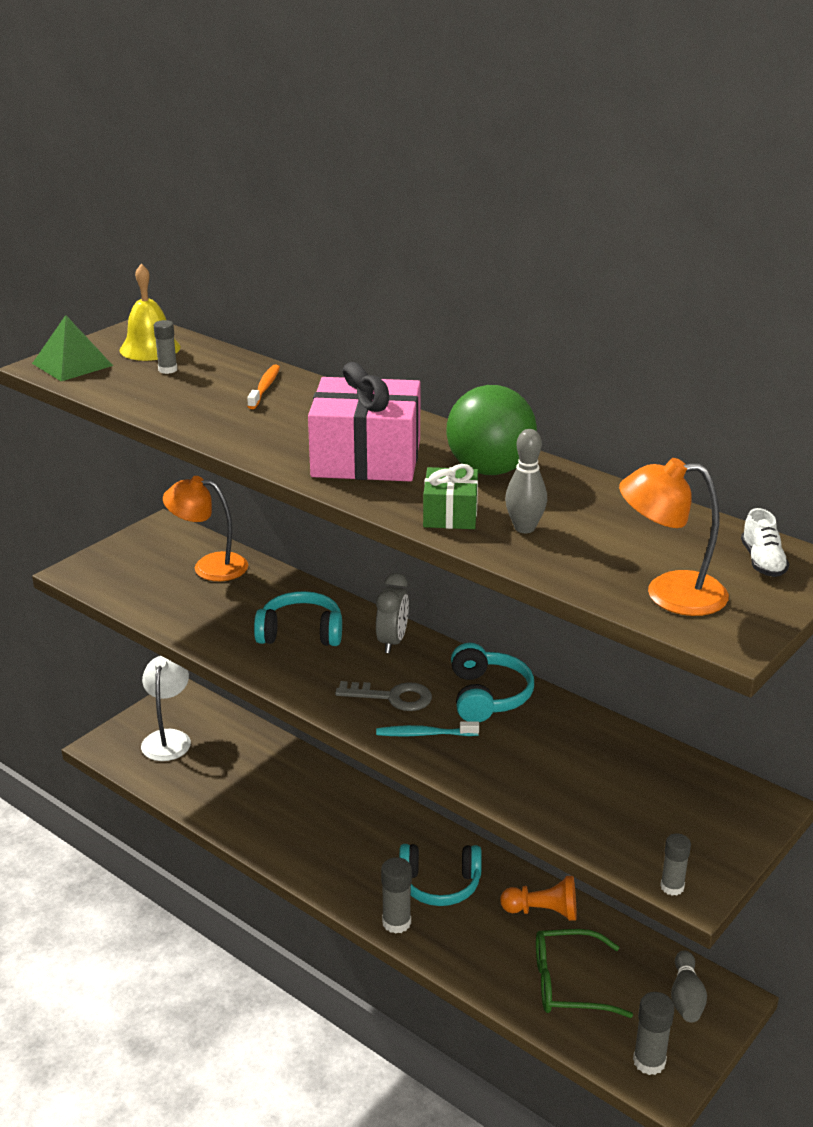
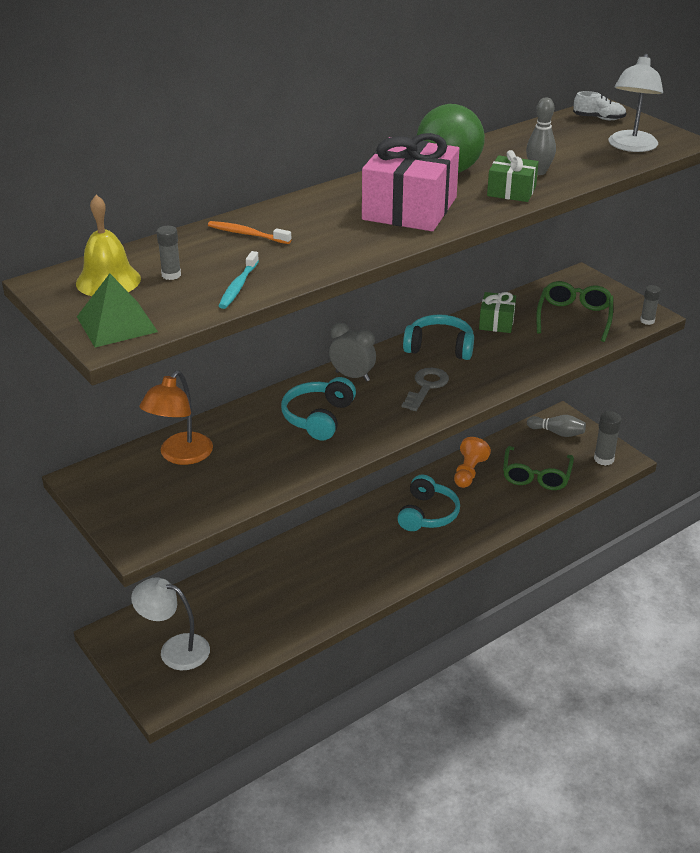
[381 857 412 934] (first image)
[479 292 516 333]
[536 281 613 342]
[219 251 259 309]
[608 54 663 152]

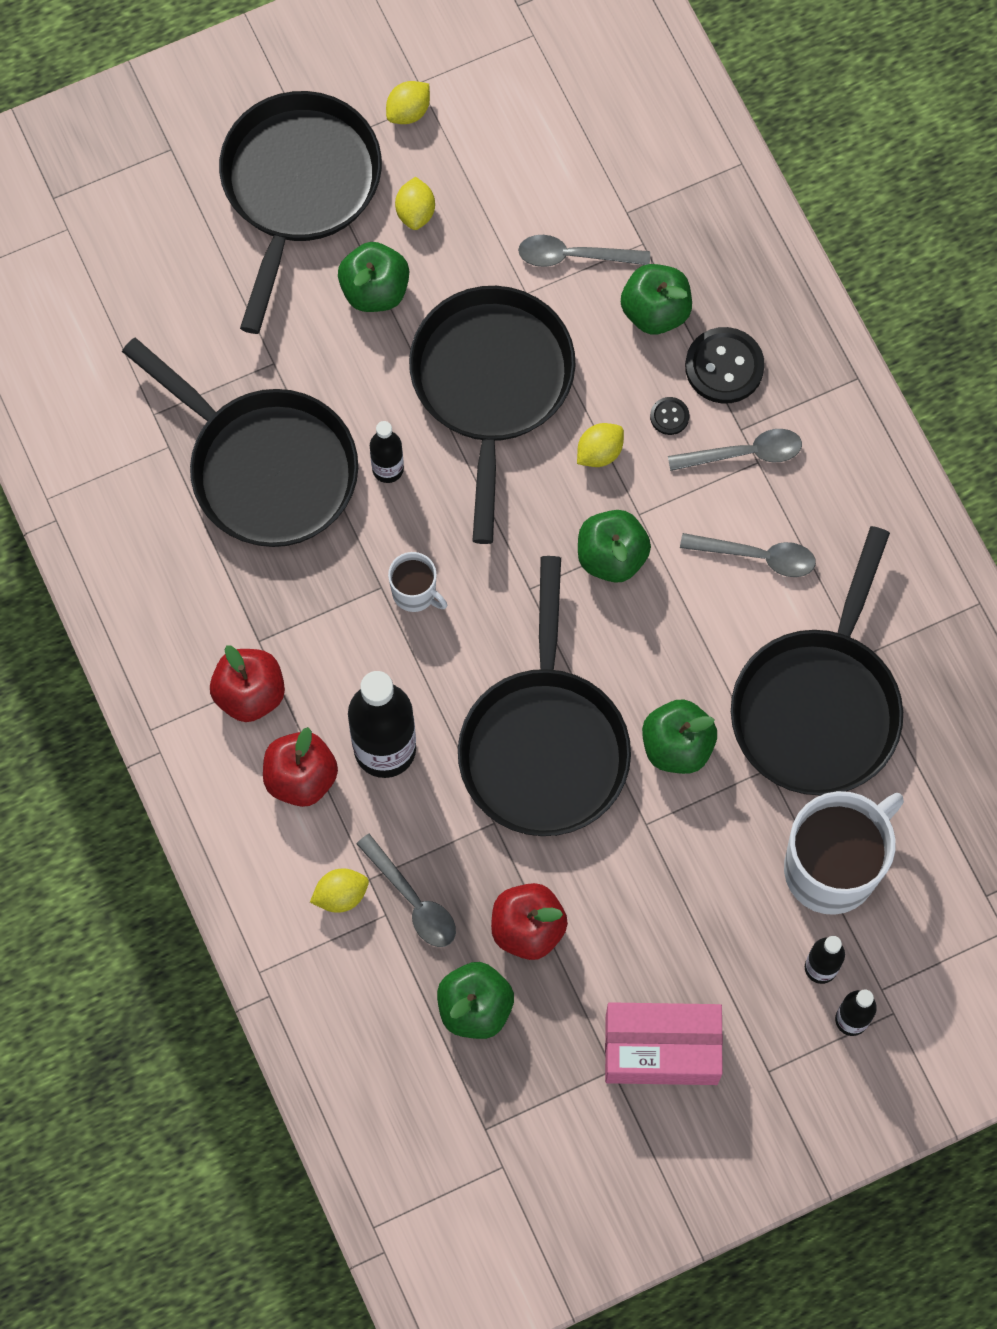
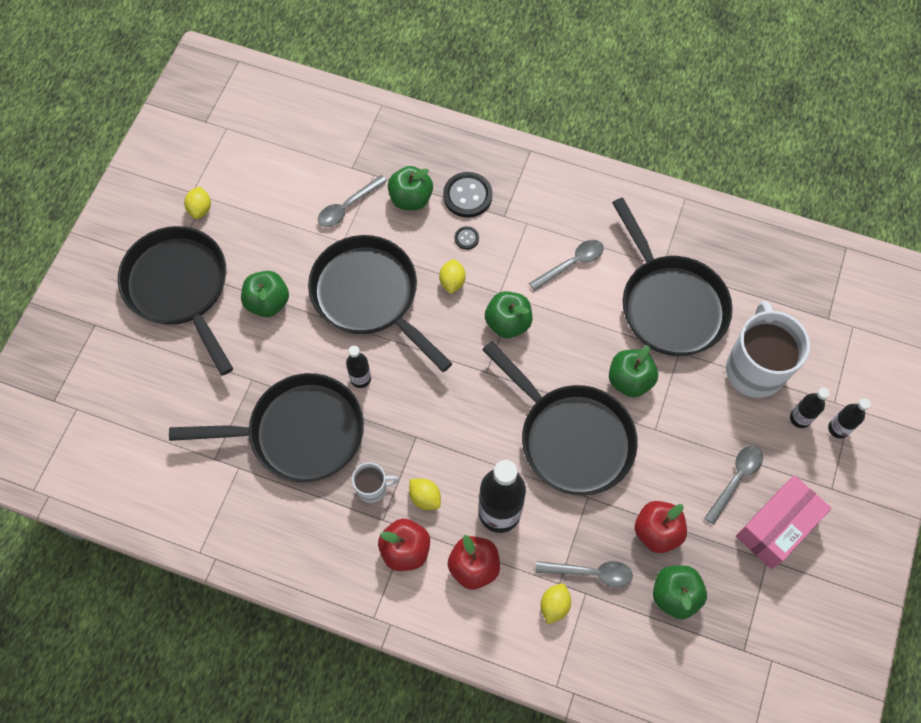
[352 462 399 503]
[409 478 441 510]
[704 446 763 525]

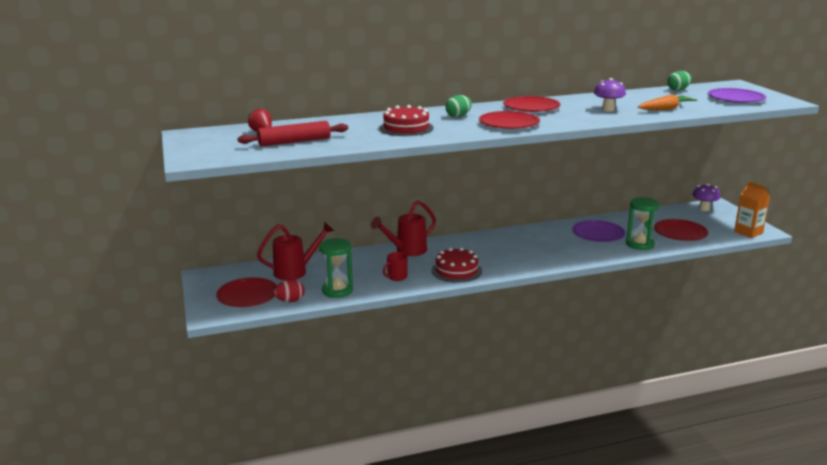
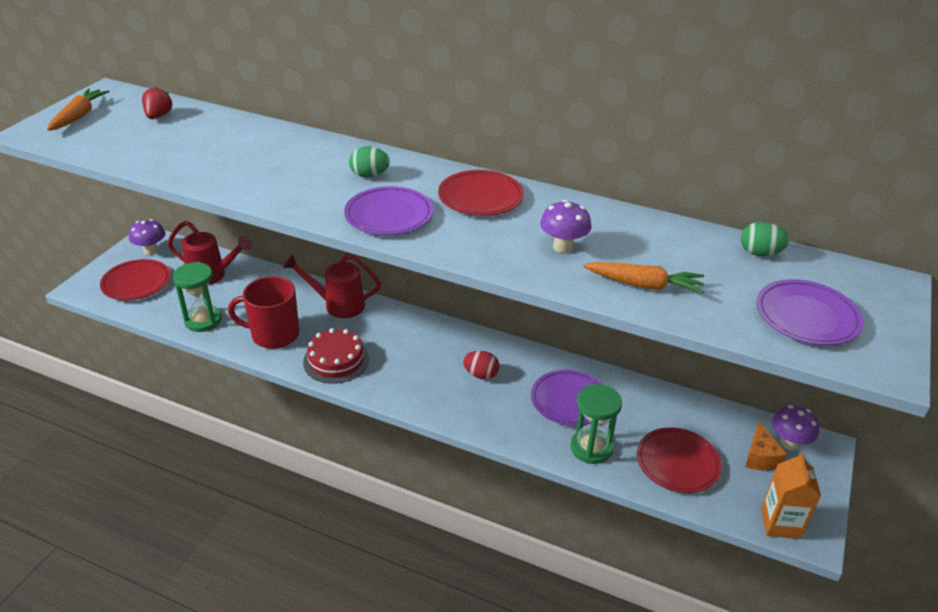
[238 121 348 146] (first image)
[379 105 434 136] (first image)
[47 88 110 131]
[129 219 165 255]
[745 421 787 471]
[463 351 499 379]
[344 186 433 235]
[228 276 299 349]

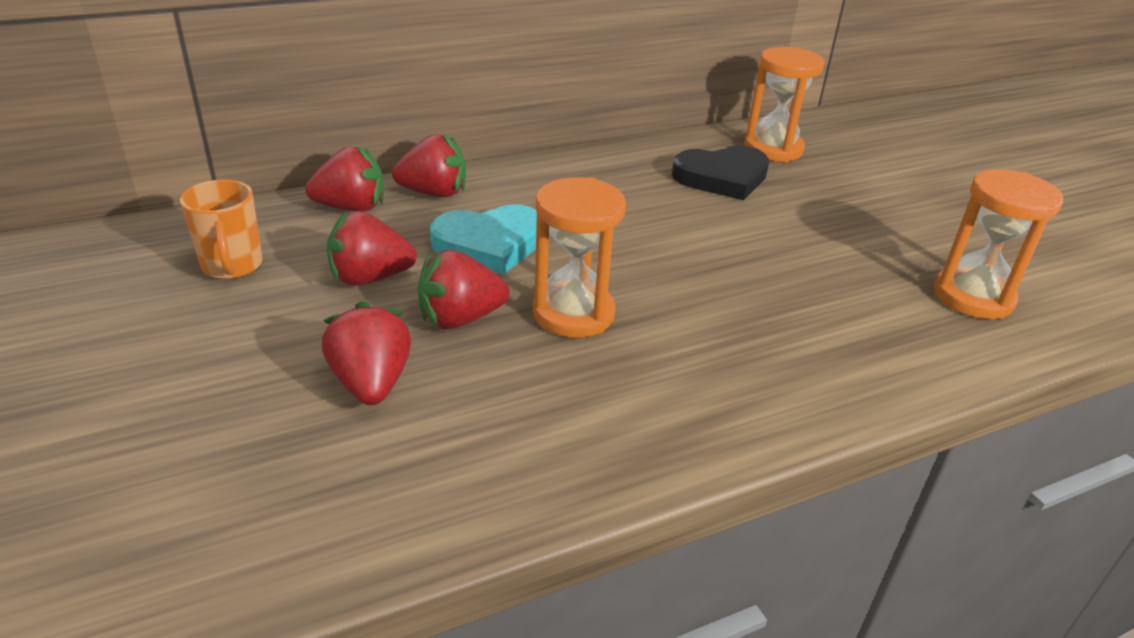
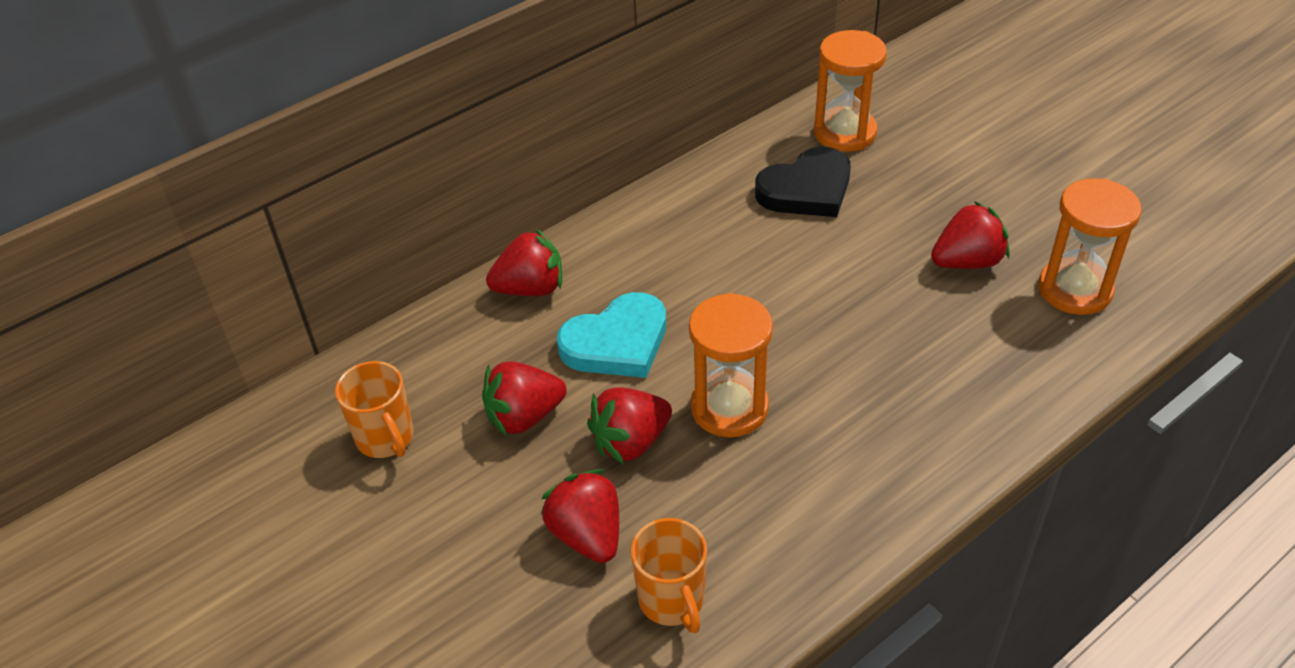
[631 518 707 633]
[931 201 1010 269]

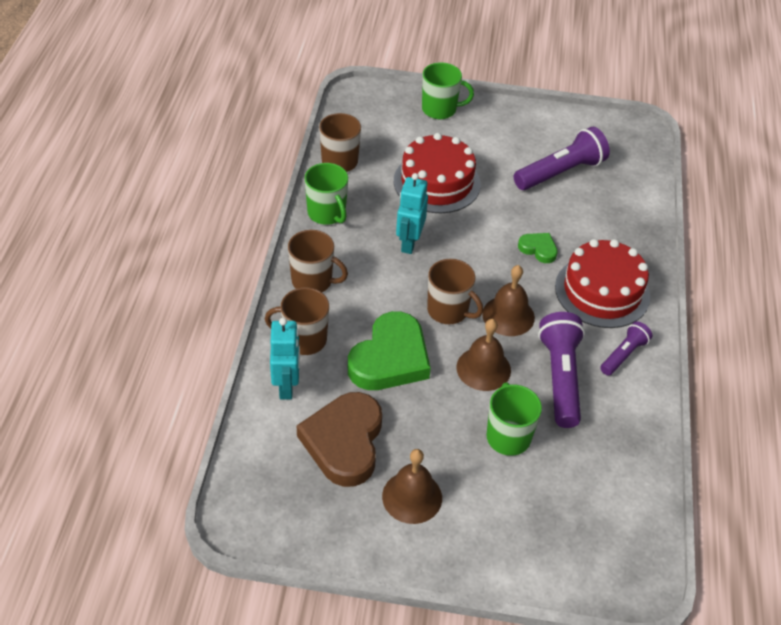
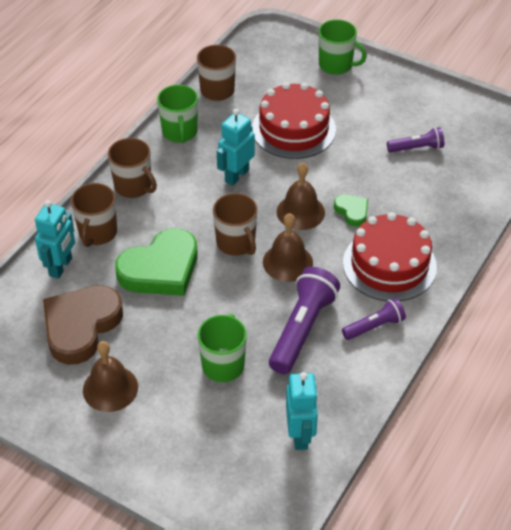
[286 372 318 450]
[277 163 325 230]
[71 183 117 247]
[387 127 444 153]

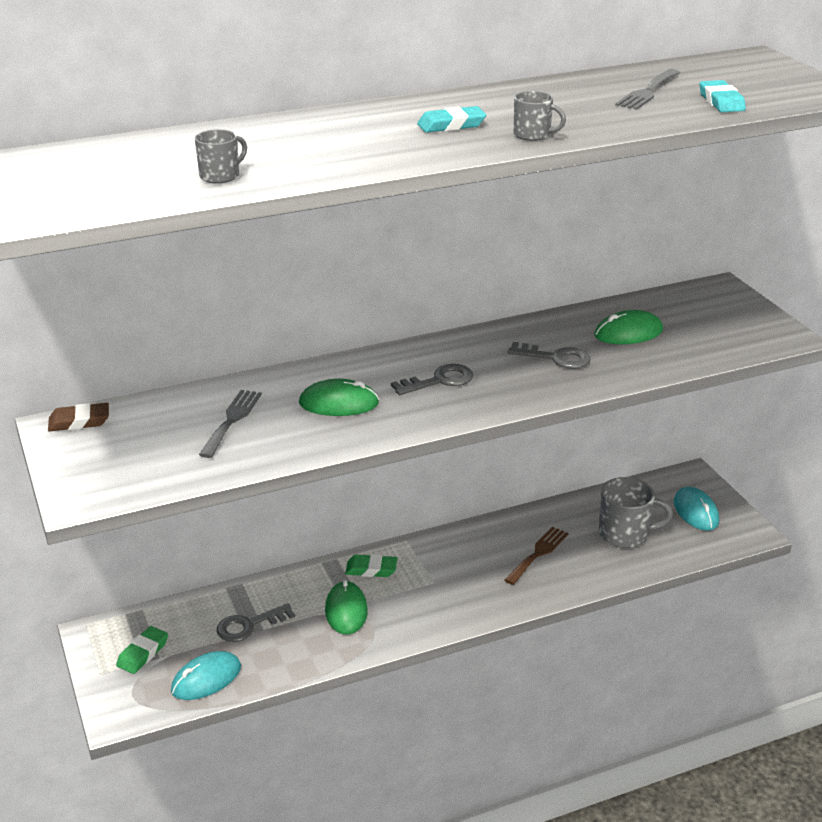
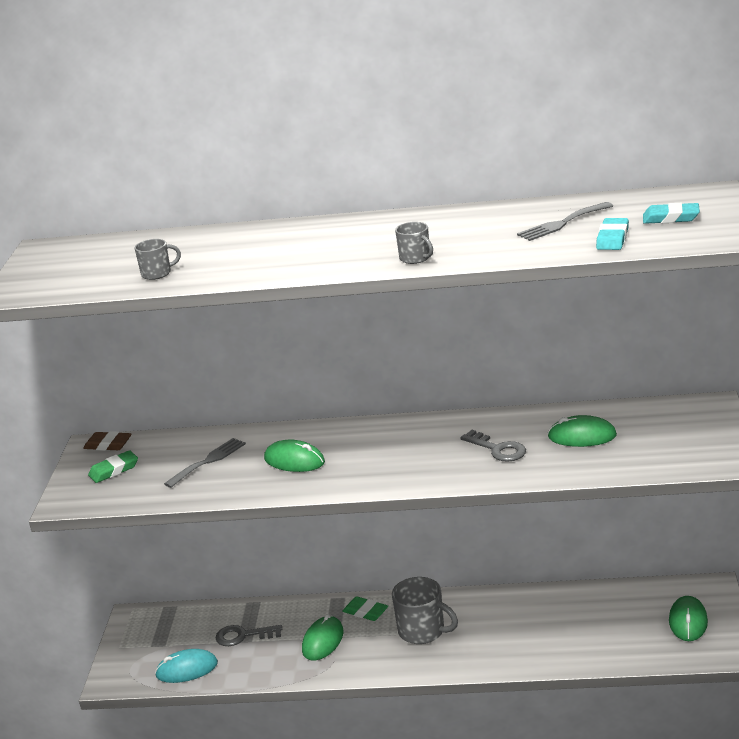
[391 364 473 395] (first image)
[504 527 569 585] (first image)
[88 450 138 483]
[643 203 700 224]
[392 577 458 644]
[669 596 708 641]

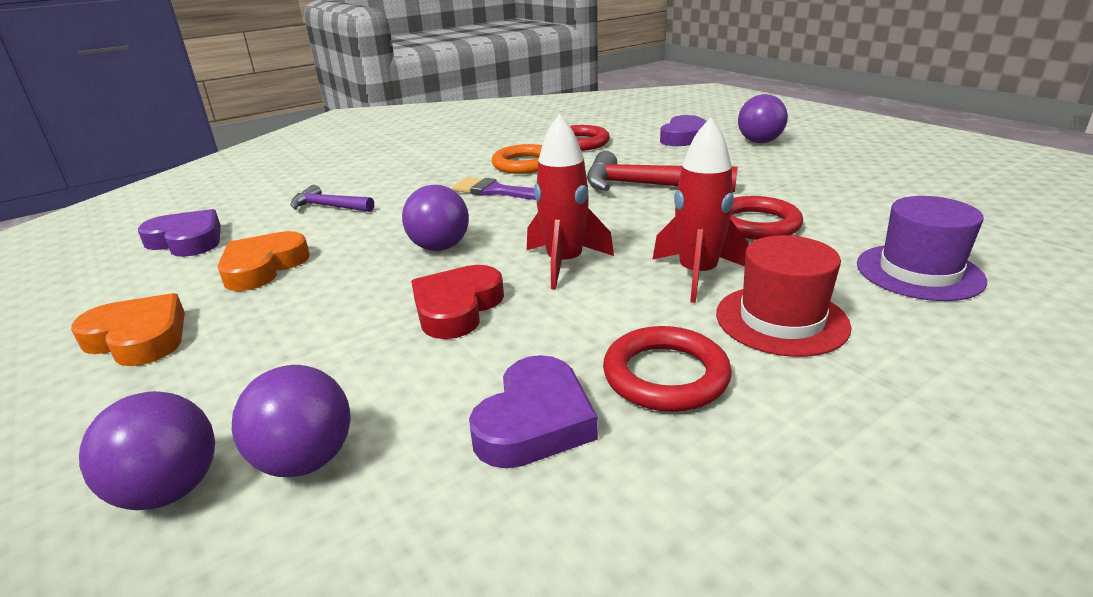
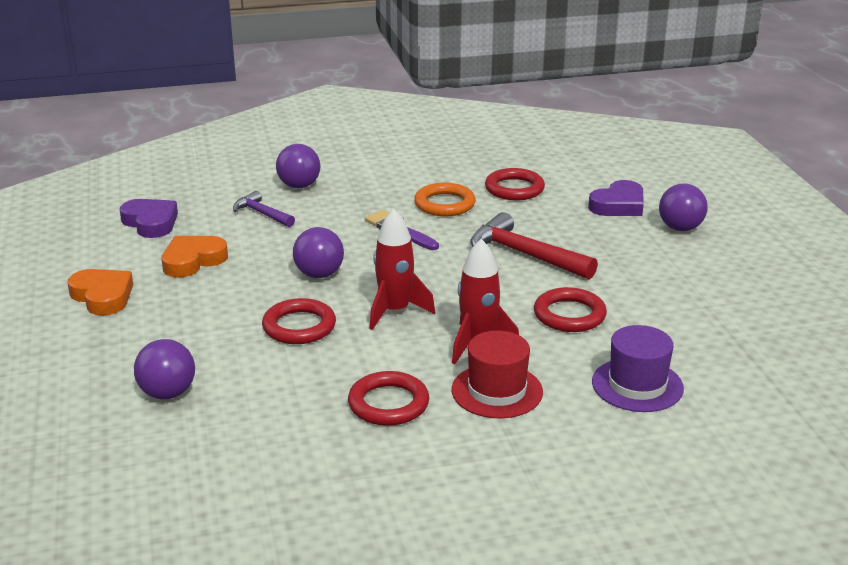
[469 355 598 468] (first image)
[276 144 320 188]
[262 298 336 344]

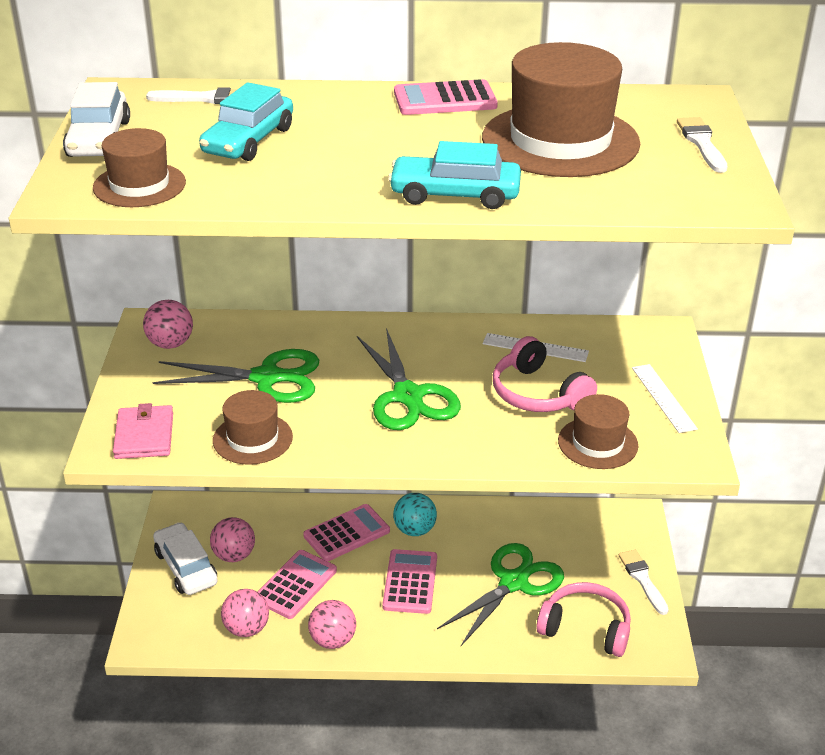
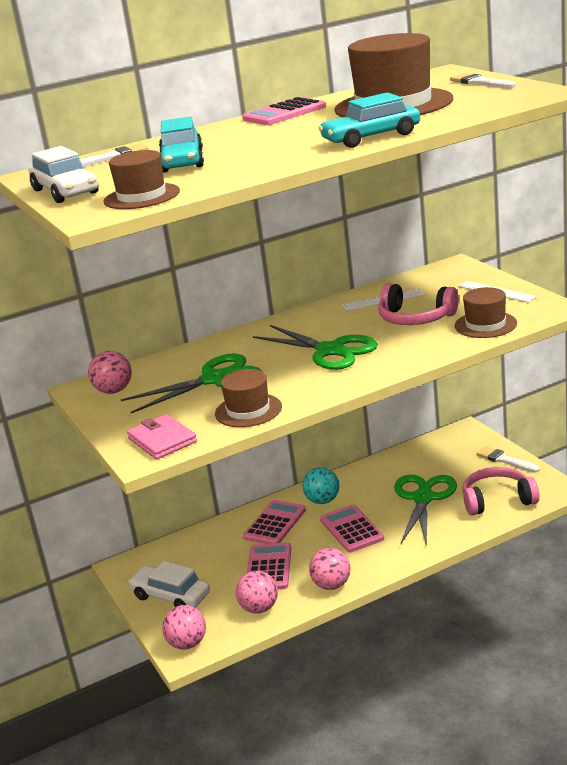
[162 605 206 650]

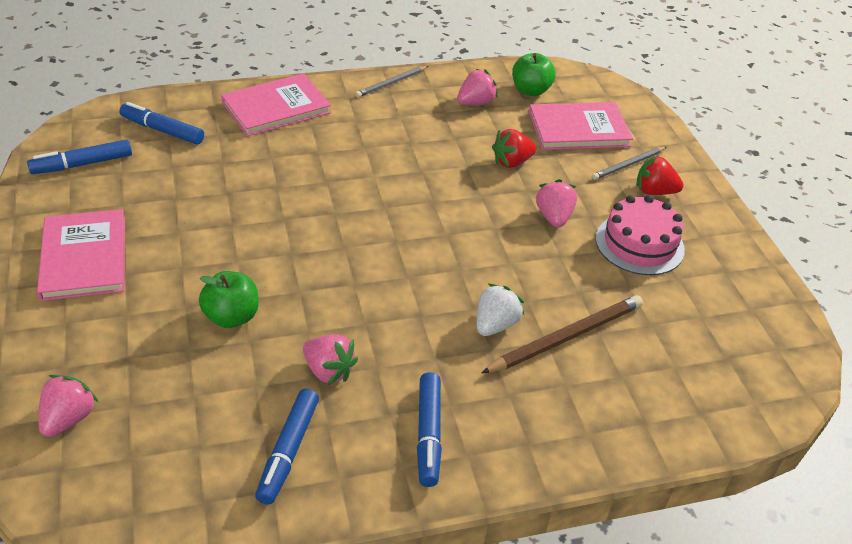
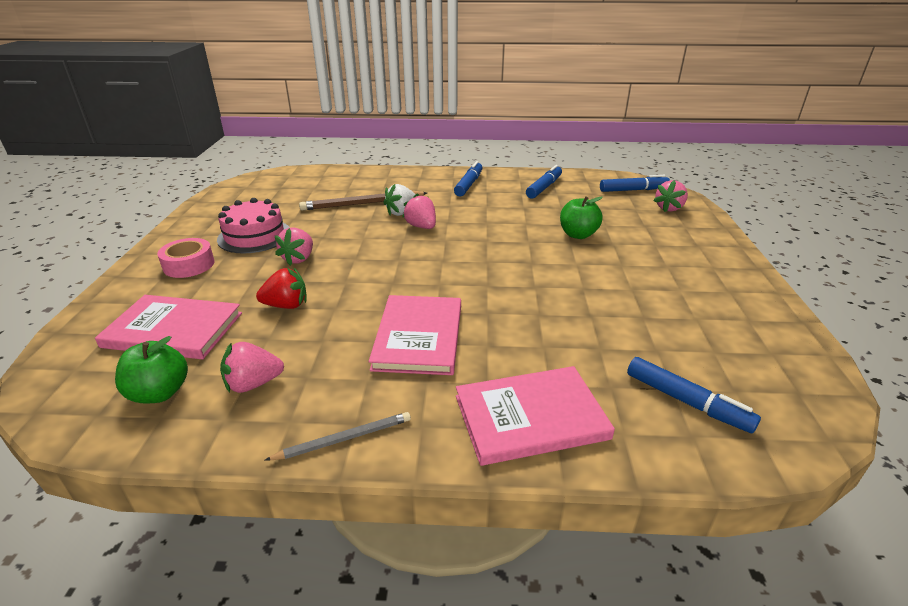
[592 147 666 180] (first image)
[600 175 670 192]
[369 295 461 375]
[402 193 436 229]
[157 238 215 278]

